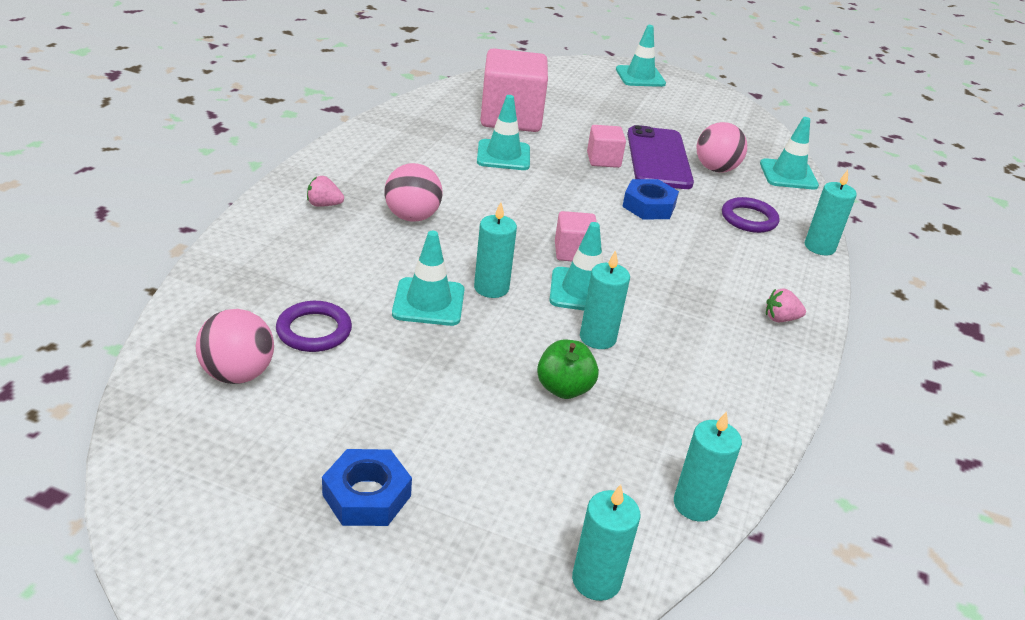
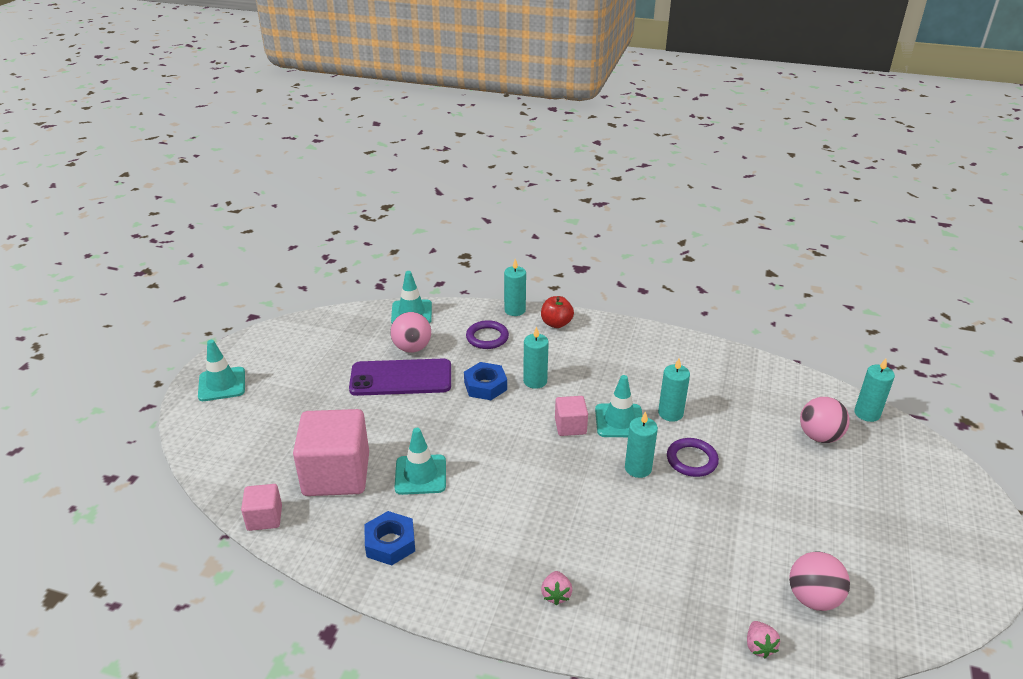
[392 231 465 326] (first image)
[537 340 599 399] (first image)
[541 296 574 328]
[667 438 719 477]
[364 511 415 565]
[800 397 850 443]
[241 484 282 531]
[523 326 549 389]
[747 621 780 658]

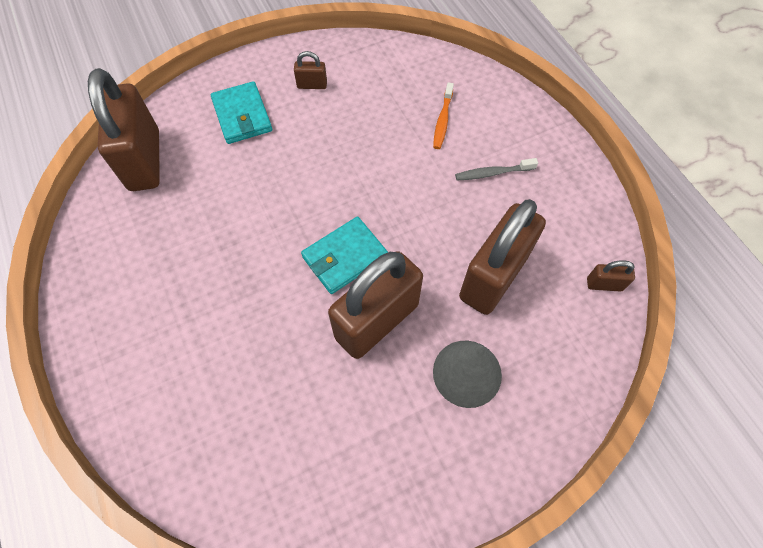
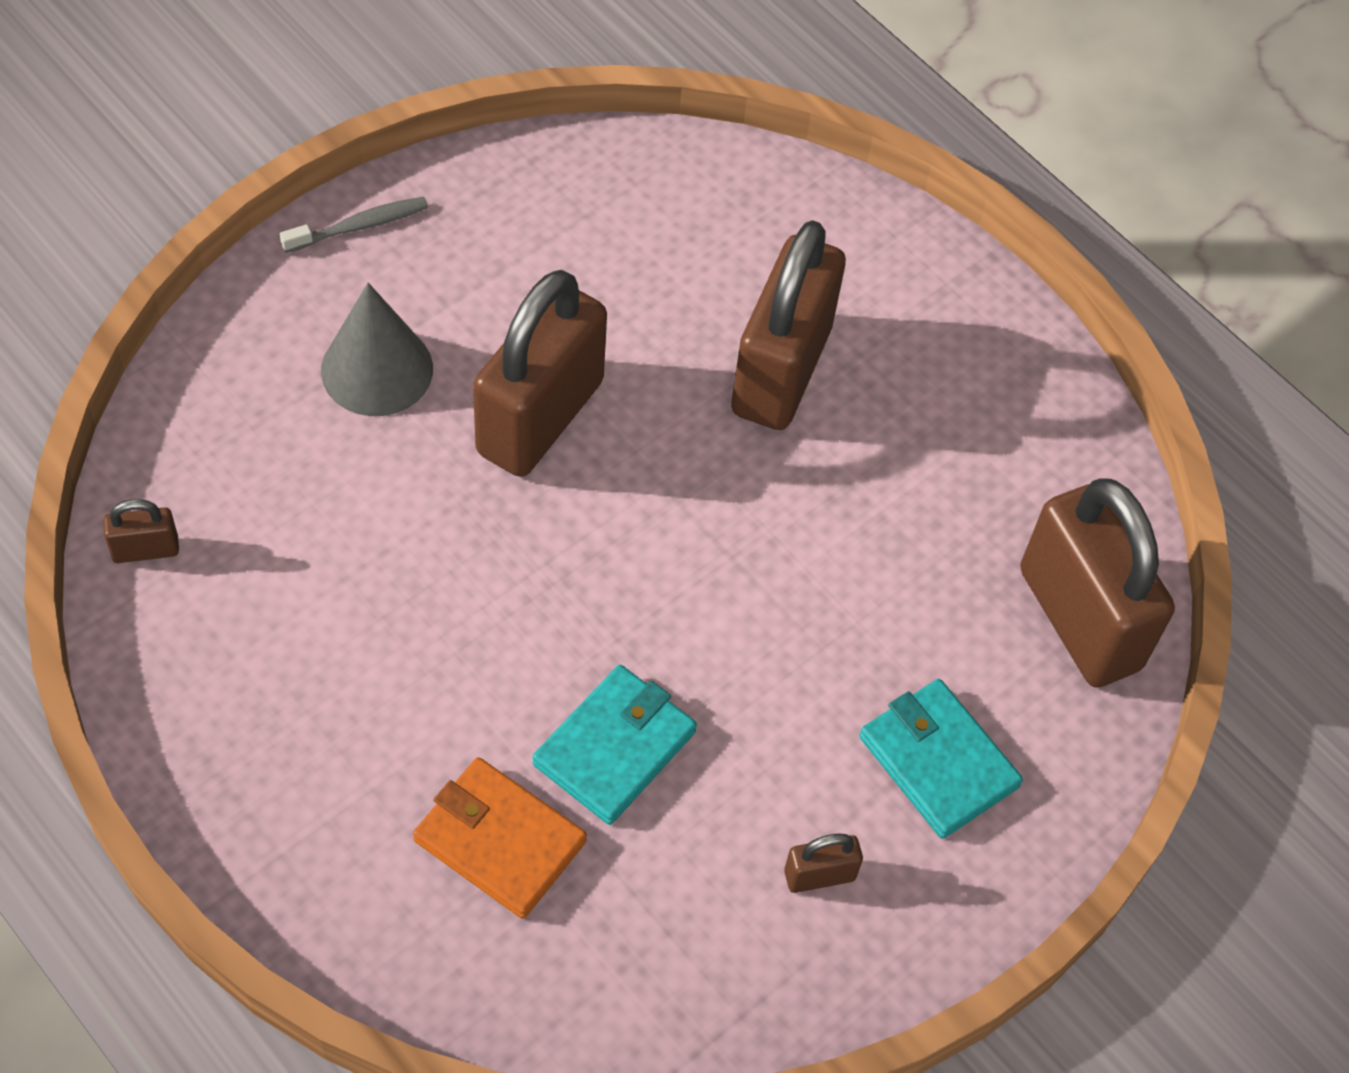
[532 665 697 825]
[280 197 428 253]
[731 220 846 430]
[413 757 587 919]

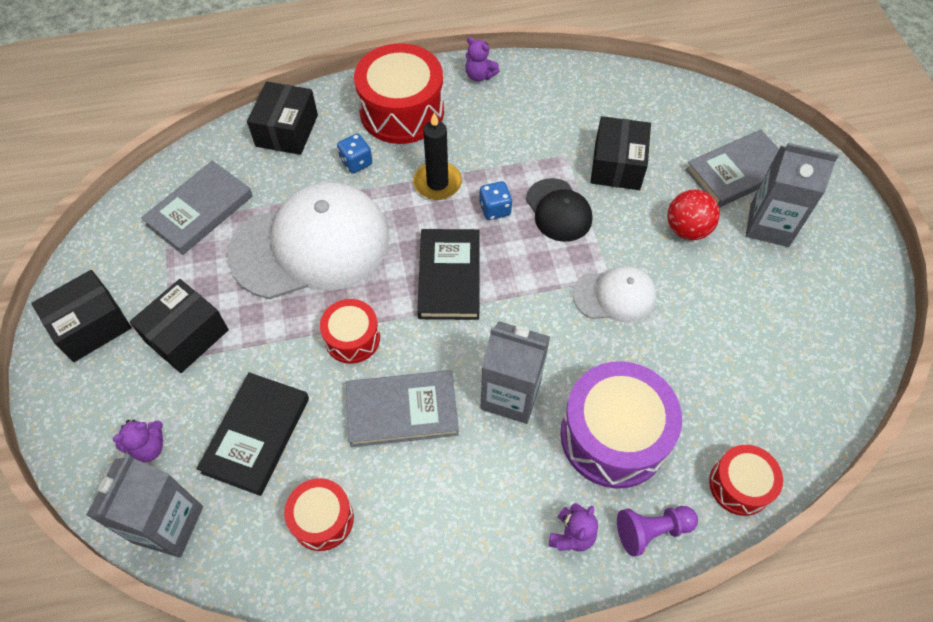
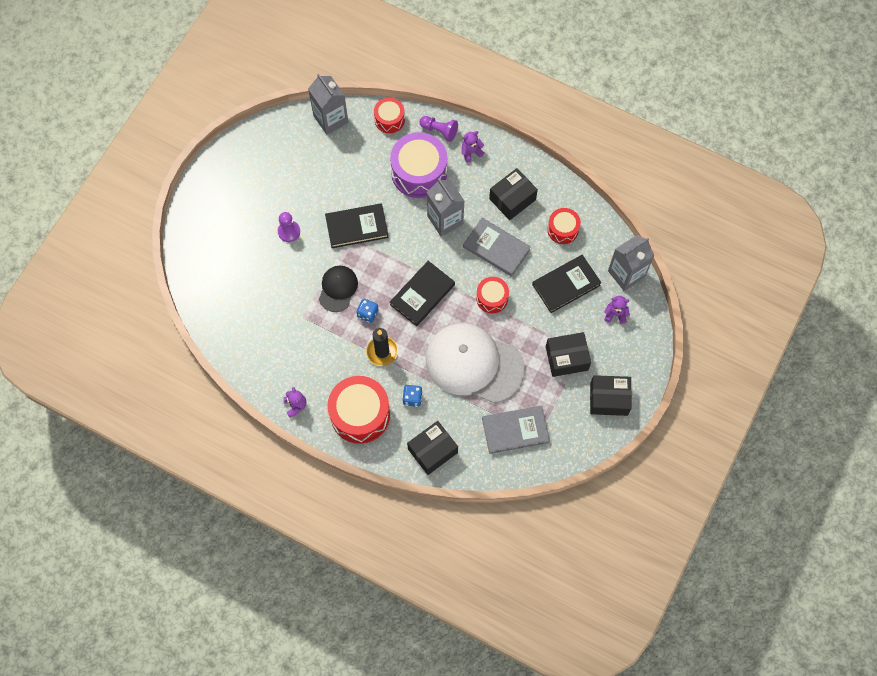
[685 129 779 208] (first image)
[489 168 538 220]
[308 74 348 135]
[325 203 389 248]
[278 212 300 242]

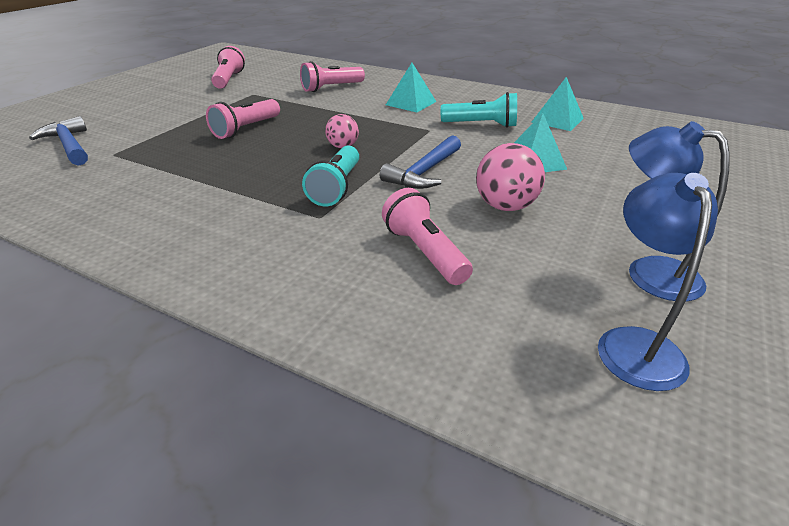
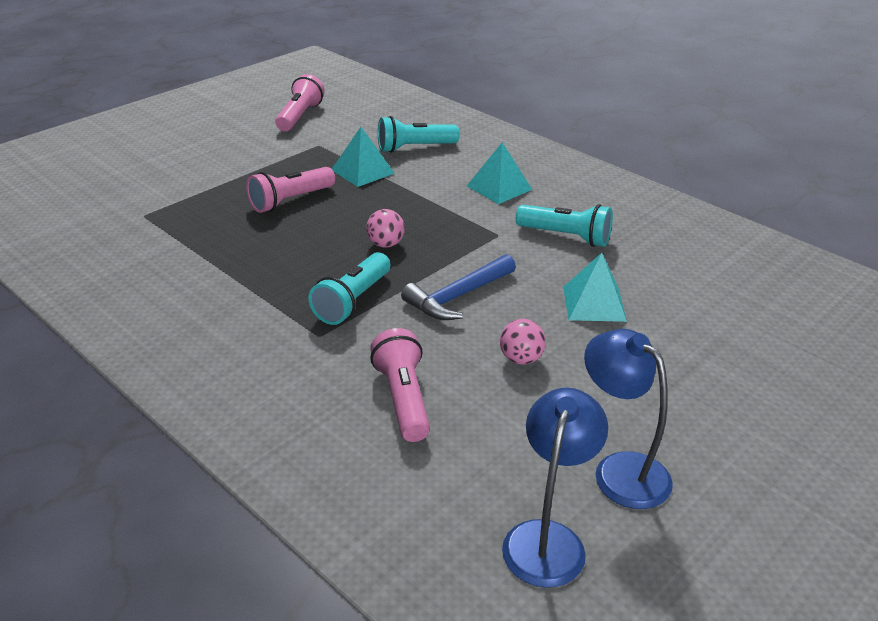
[29 116 88 166] (first image)
[332 127 395 187]
[378 116 459 153]
[500 319 546 365]

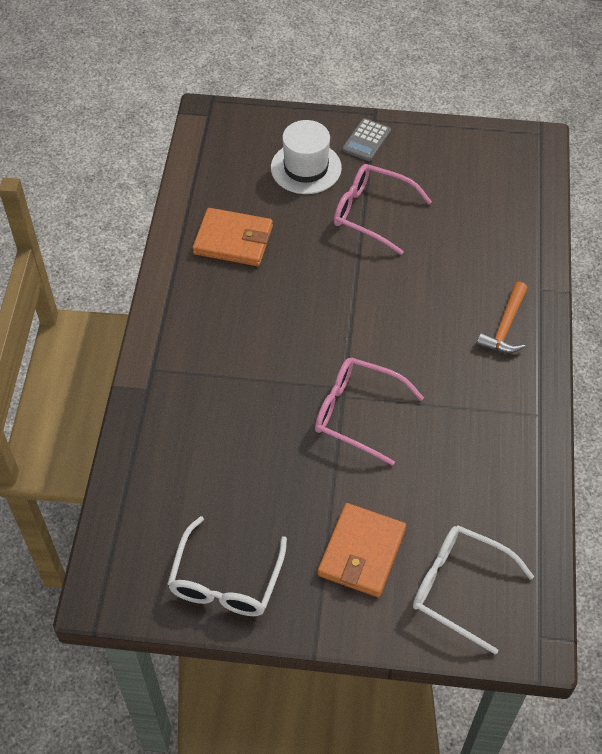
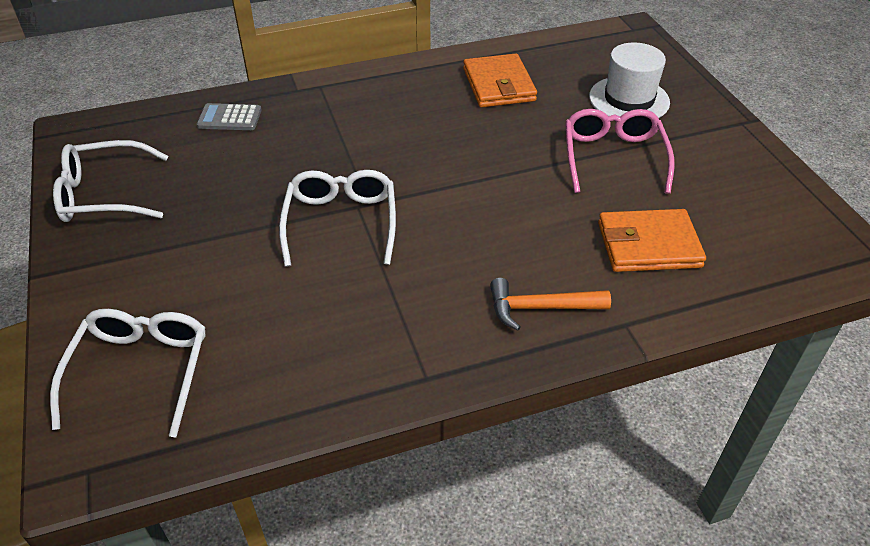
[598 209 706 272]
[197 103 262 130]
[279 170 396 267]

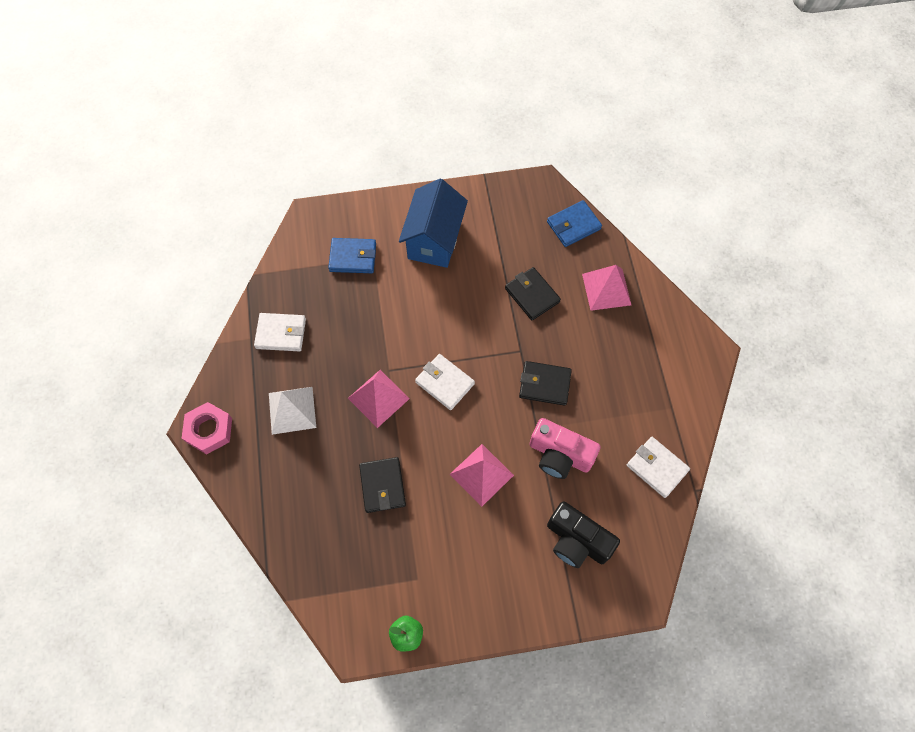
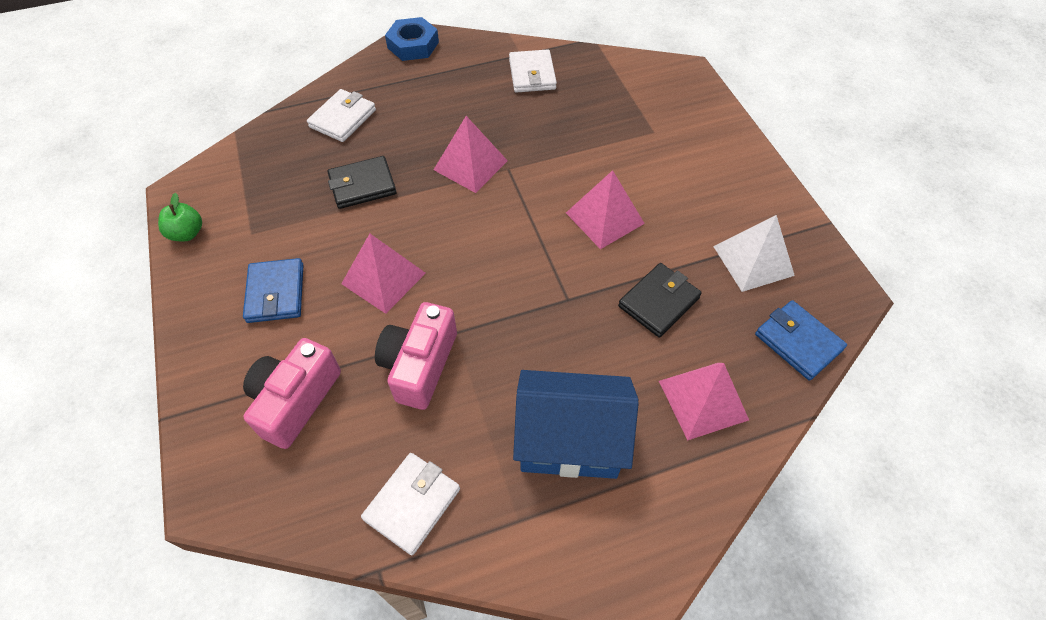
[519 361 572 406] (first image)
[566 170 645 249]
[713 215 795 292]
[243 258 303 323]
[513 370 639 479]
[307 89 376 142]
[385 17 439 61]
[243 338 341 449]

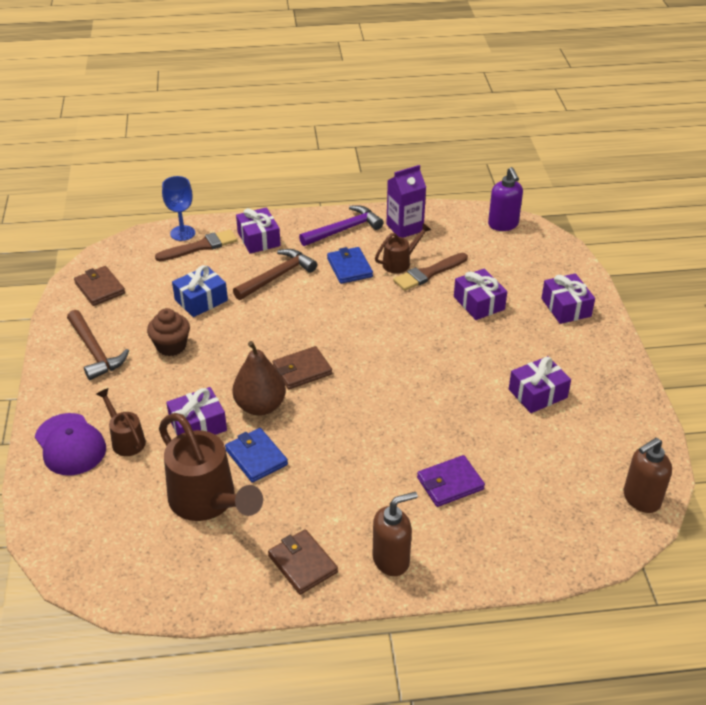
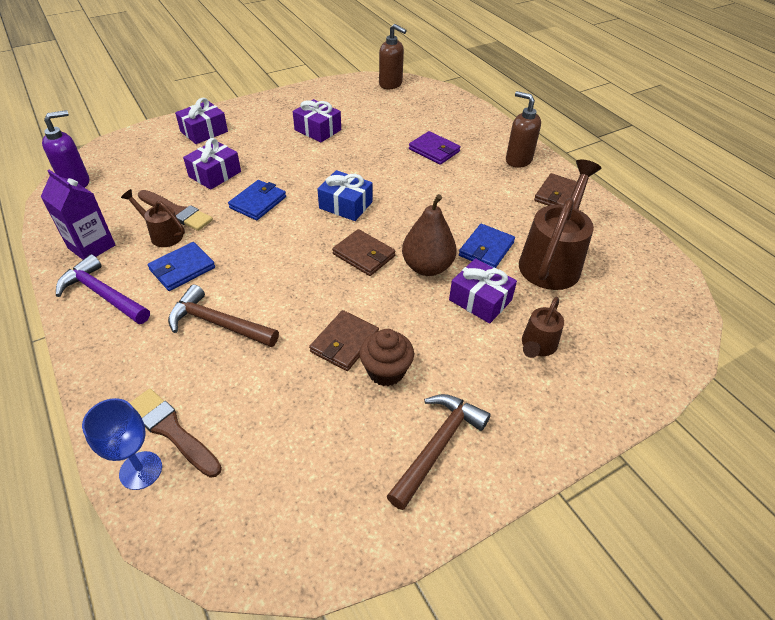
[35 413 106 475] (first image)
[236 207 281 254] (first image)
[228 180 286 220]
[309 310 379 371]
[317 170 373 221]

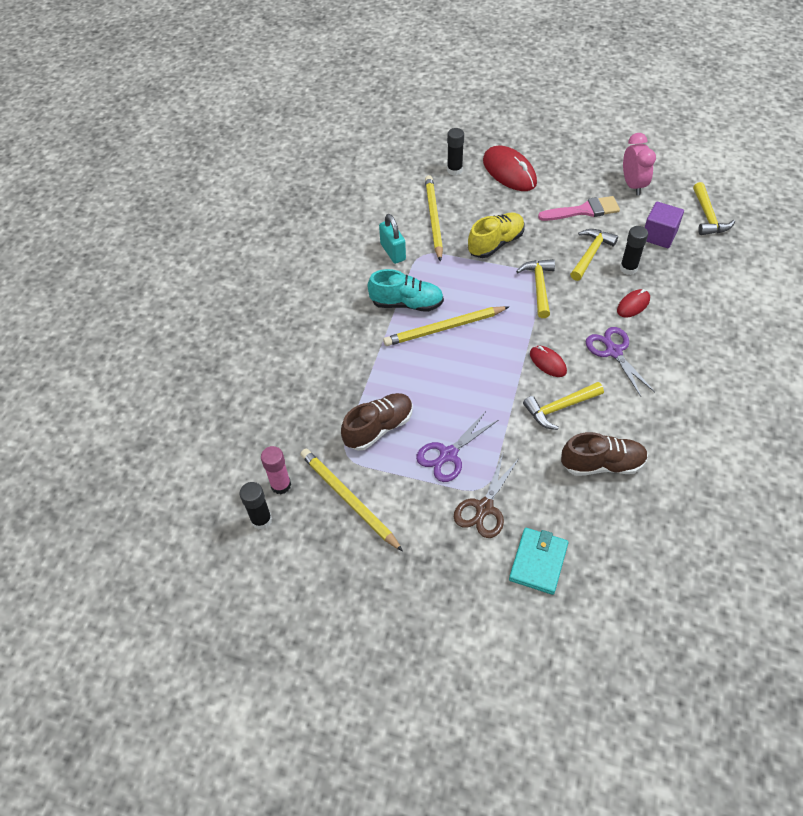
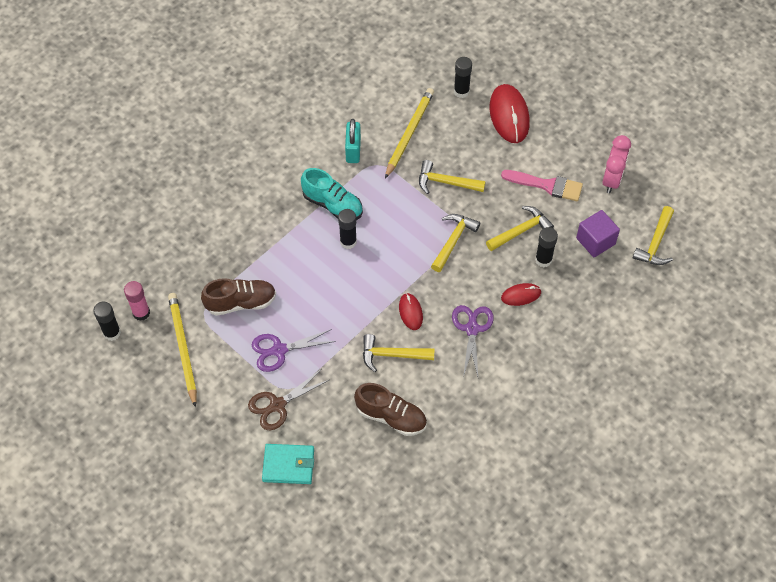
[338 209 357 249]
[419 160 486 194]
[262 444 314 484]

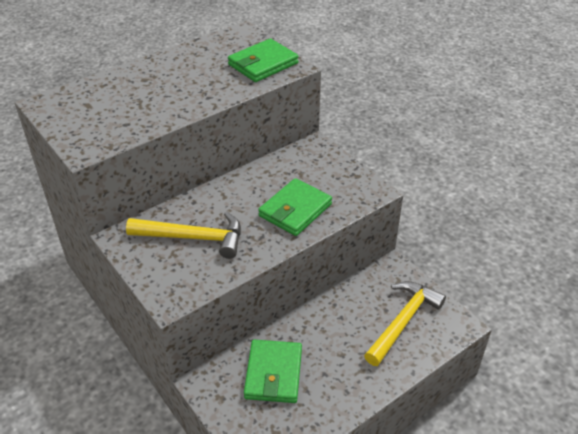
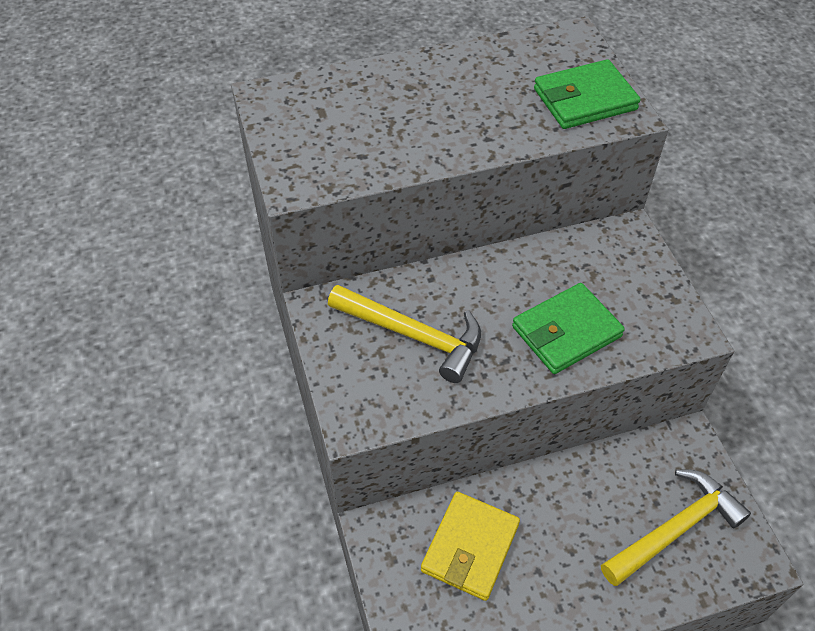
[421 492 520 601]

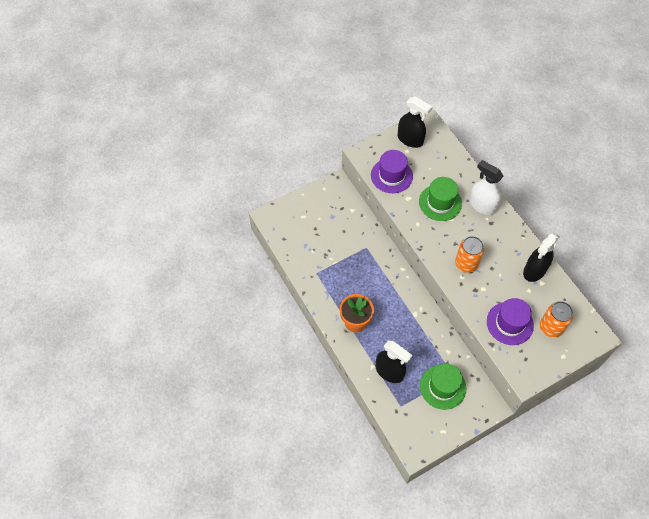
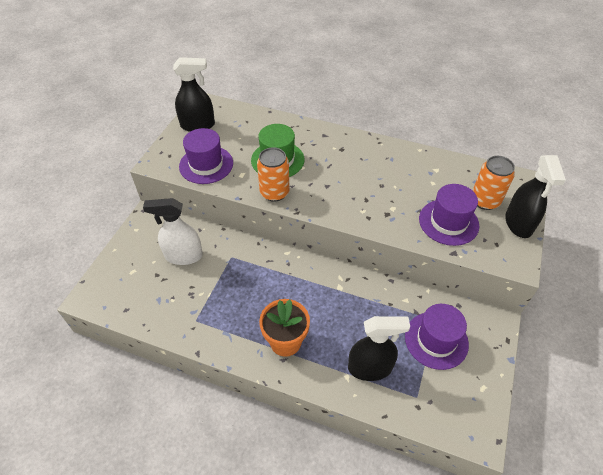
[257 147 290 202]
[143 198 203 265]
[505 155 566 238]
[405 304 469 370]

